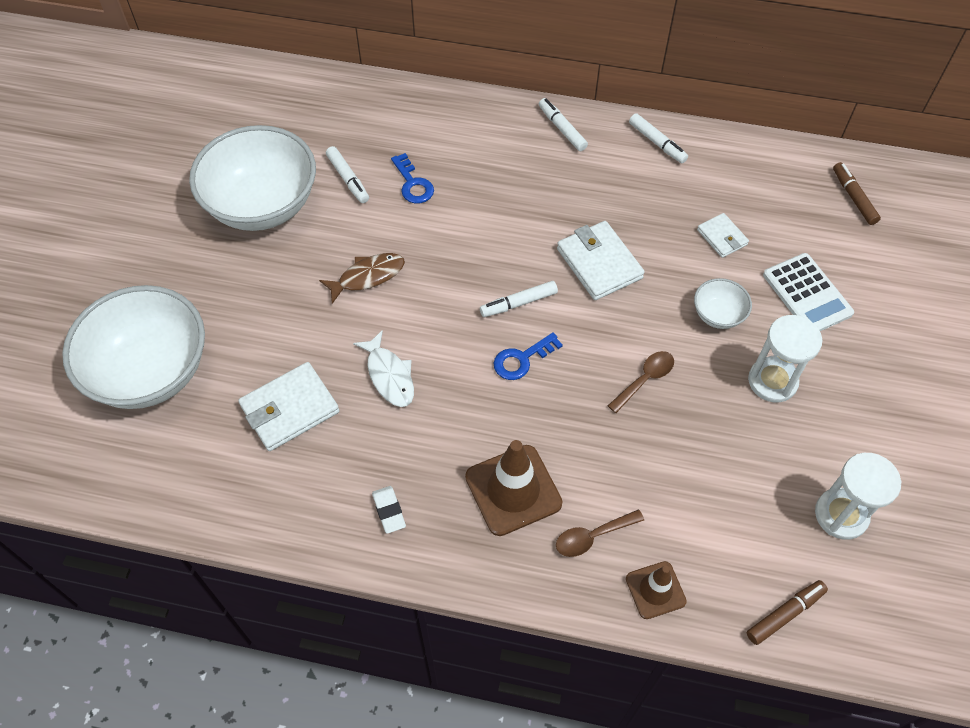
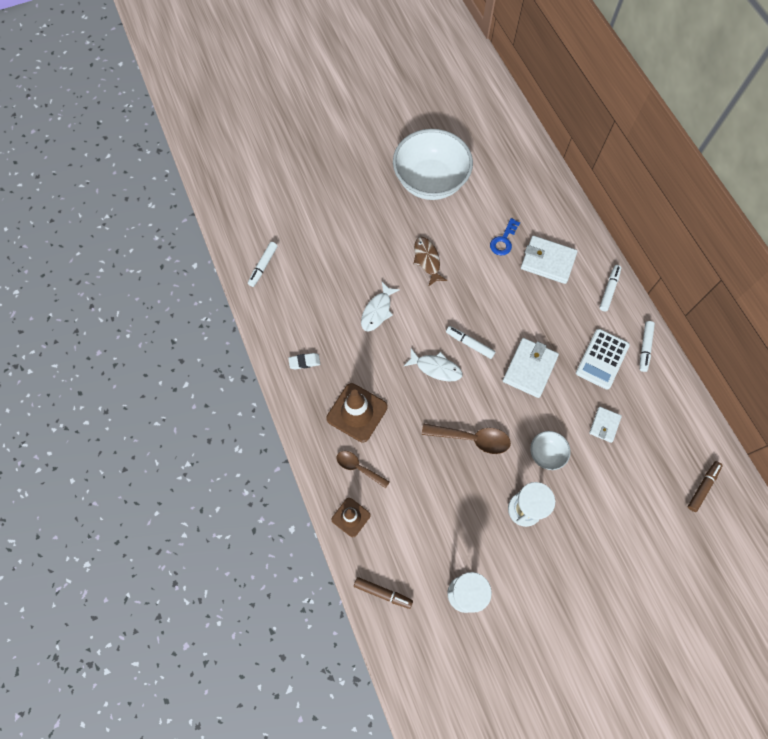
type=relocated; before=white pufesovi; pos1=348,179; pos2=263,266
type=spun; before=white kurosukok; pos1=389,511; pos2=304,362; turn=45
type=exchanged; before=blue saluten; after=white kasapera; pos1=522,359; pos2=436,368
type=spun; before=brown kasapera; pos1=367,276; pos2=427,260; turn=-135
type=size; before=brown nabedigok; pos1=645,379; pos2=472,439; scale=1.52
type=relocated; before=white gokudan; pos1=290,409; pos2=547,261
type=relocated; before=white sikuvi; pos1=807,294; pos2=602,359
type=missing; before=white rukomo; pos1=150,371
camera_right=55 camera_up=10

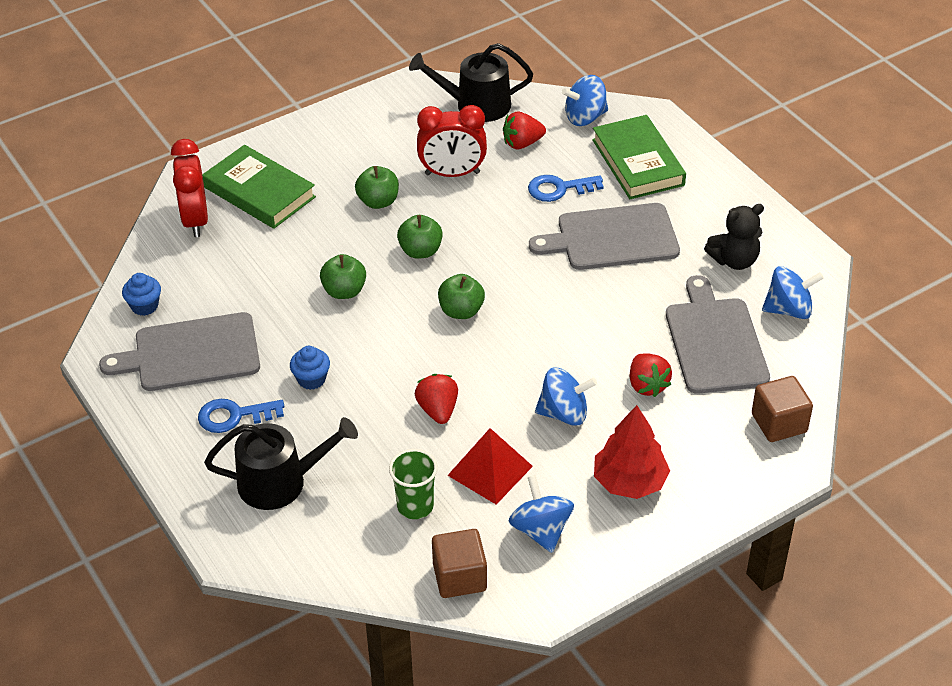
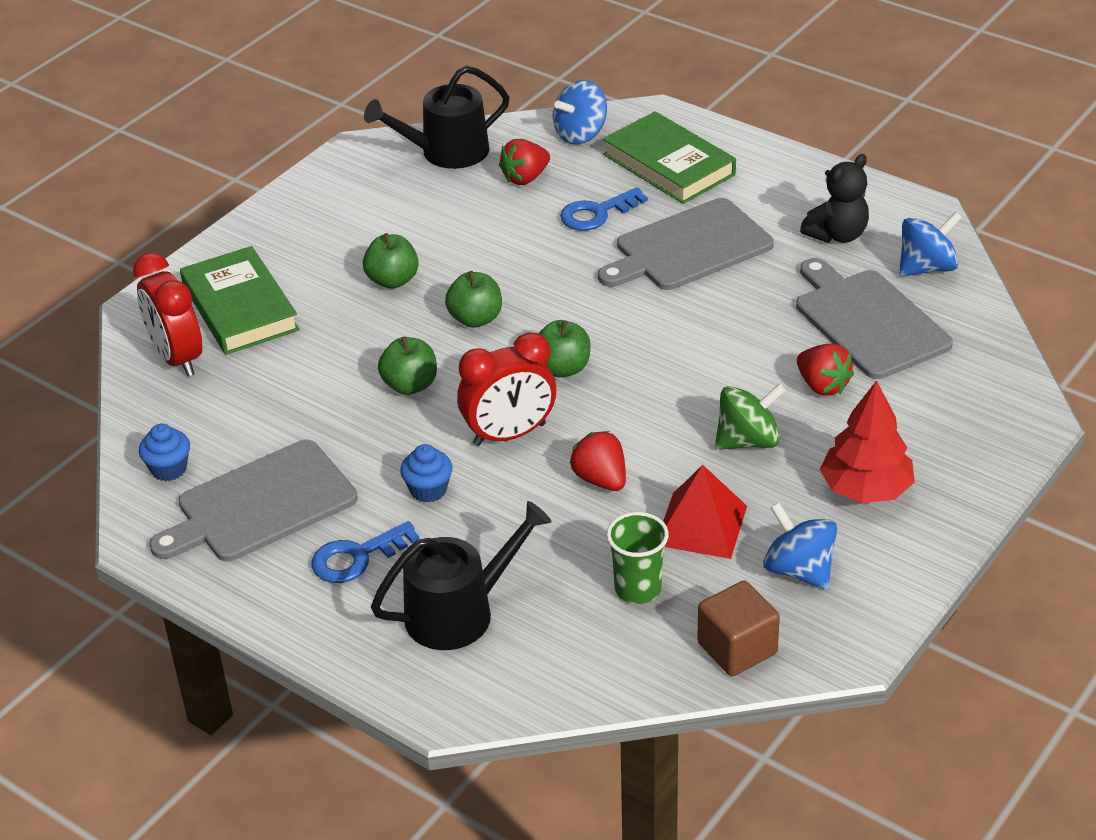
type=spun; before=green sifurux; pos1=259,192; pos2=240,307; turn=45
type=relocated; before=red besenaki; pos1=452,173; pos2=509,435
type=colour; before=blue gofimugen; after=green gofimugen; pos1=564,413; pos2=748,441
type=missing; before=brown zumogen; pos1=779,423
camera_right=-20 camera_up=-5

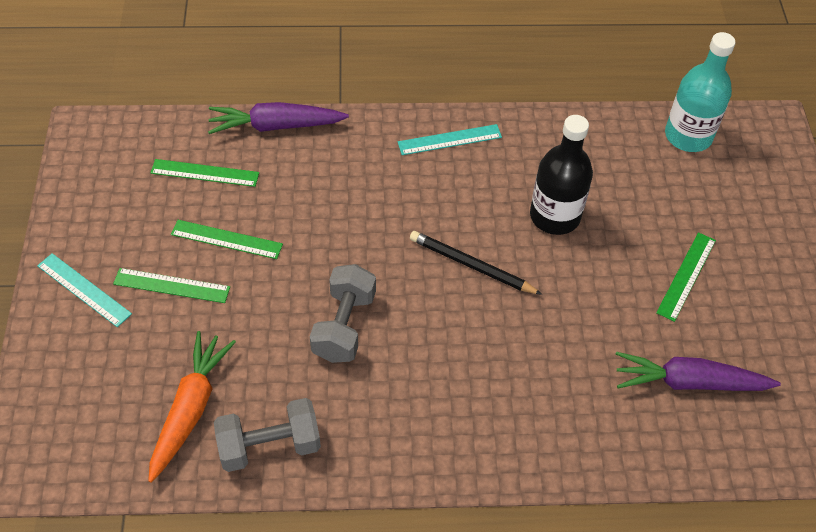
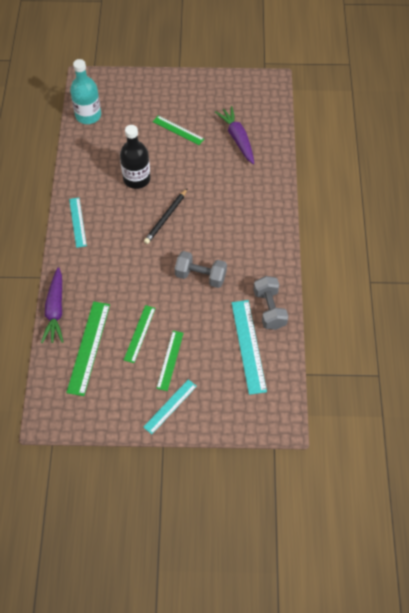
type=size; before=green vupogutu; pos1=205,173; pos2=88,347; scale=1.59
type=spun; before=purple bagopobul; pos1=688,382; pos2=237,138; turn=150
type=exchanged; before=orange bagopobul; after=turquoise vupogutu; pos1=190,408; pos2=248,346
camera_right=-85 camera_up=5

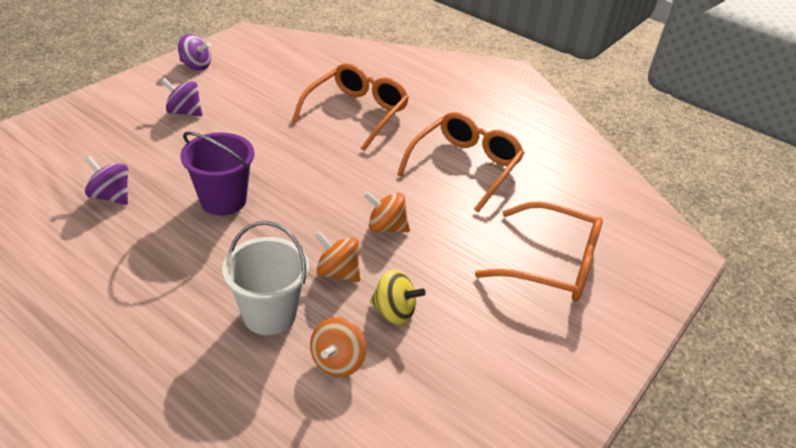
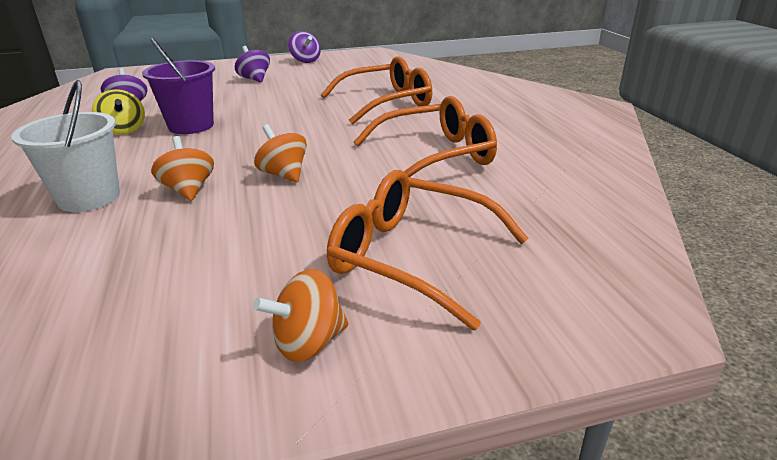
type=relocated; before=yellow gofimugen; pos1=394,312; pos2=124,130
type=relocated; before=orange gofimugen; pos1=338,361; pos2=308,342
type=spun; before=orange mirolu; pos1=551,264; pos2=412,257; turn=150
camera_right=40 camera_up=-10

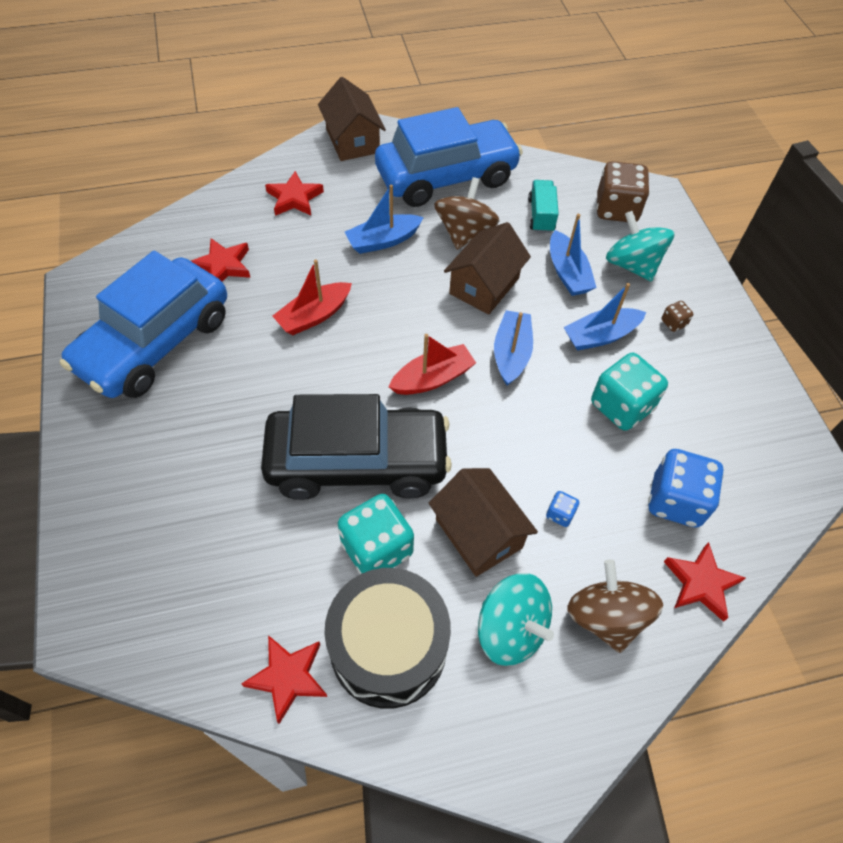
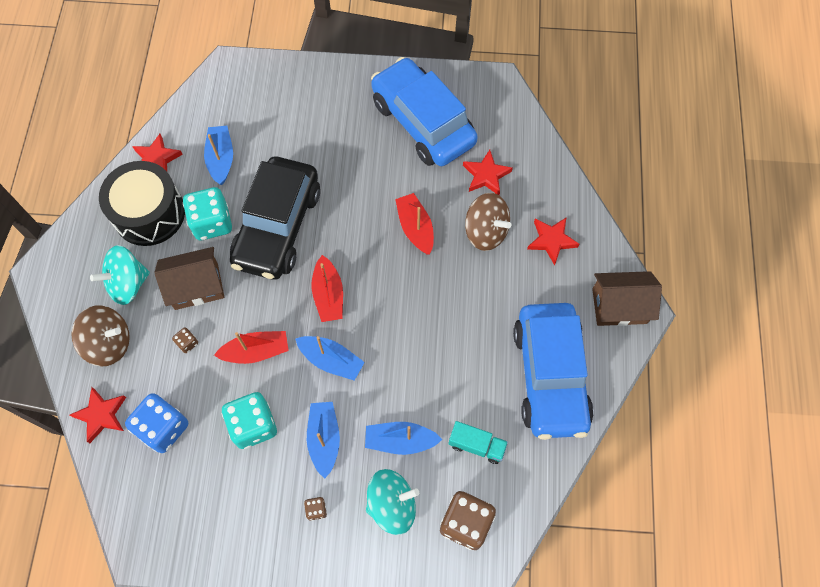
type=colour; before=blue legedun; after=brown legedun; pos1=560,514; pos2=187,343
type=relocated; before=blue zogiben; pos1=383,241; pos2=221,159
type=appeared; after=red zogiben; pos2=256,351
type=relocated; before=brown gofimugen; pos1=464,232; pos2=485,231
type=missing; before=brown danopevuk; pos1=484,286
camera_right=110 camera_up=10

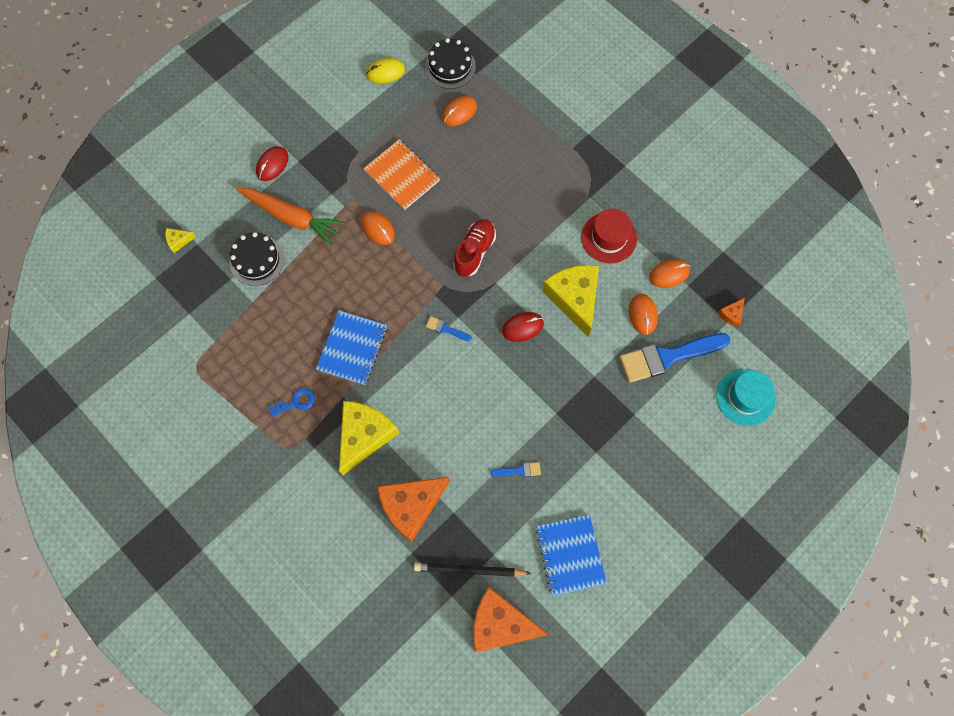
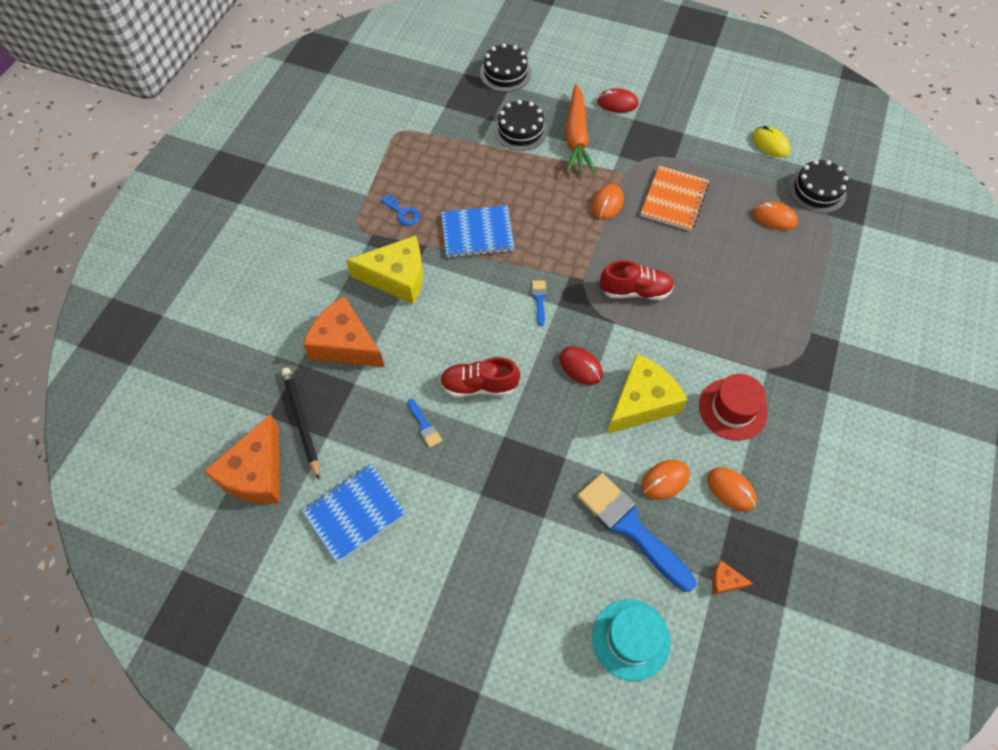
type=spun; before=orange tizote; pos1=500,624; pos2=256,473; turn=-150
type=appeared; after=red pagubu; pos2=479,386
type=exchanged; before=yellow tizote; after=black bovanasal; pos1=178,241; pos2=505,73
camera_right=65 camera_up=-10

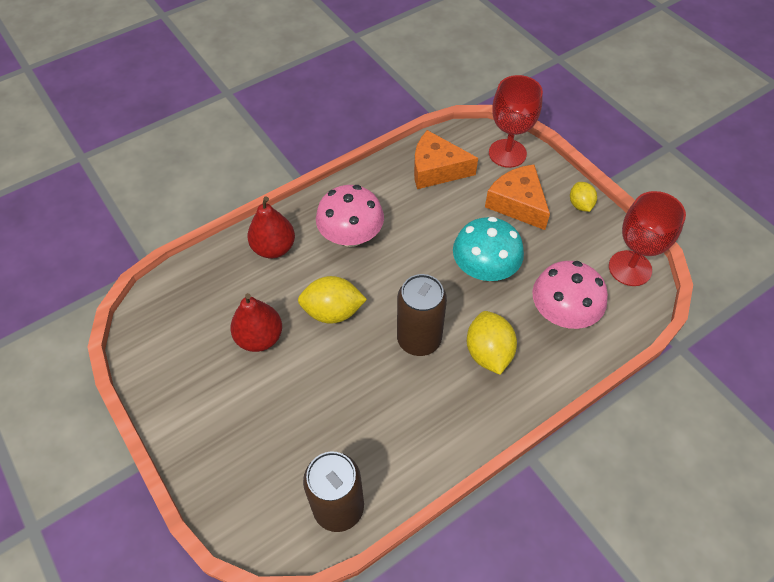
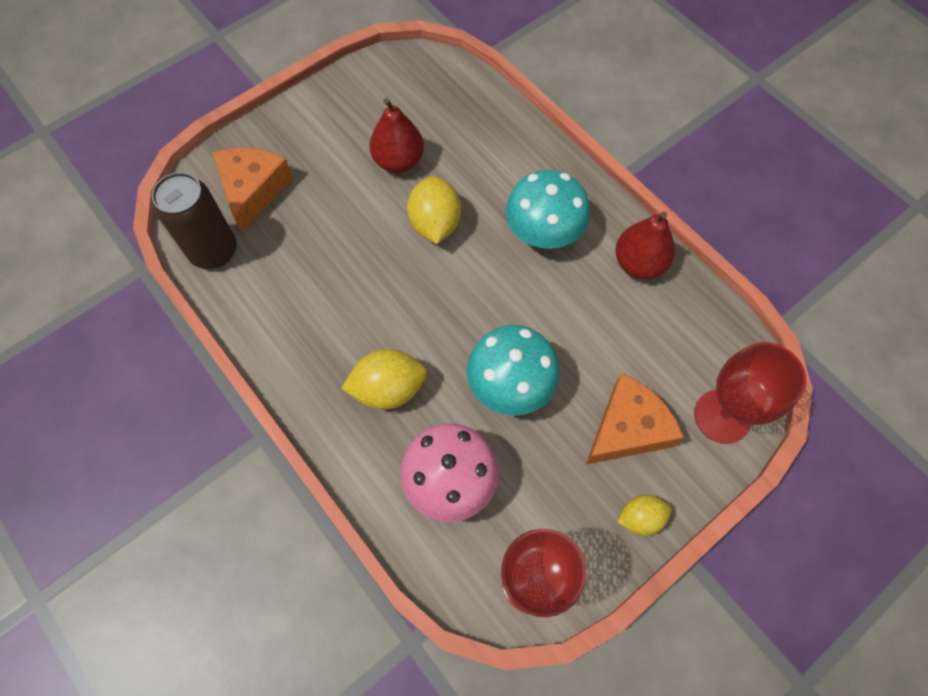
type=relocated; before=orange tizote; pos1=436,169; pos2=253,190
type=colour; before=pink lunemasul; after=turquoise lunemasul; pos1=351,236; pos2=543,232
type=relocated; before=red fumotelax; pos1=274,248; pos2=639,263
type=missing; before=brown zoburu; pos1=419,339
camera_right=85 camera_up=10

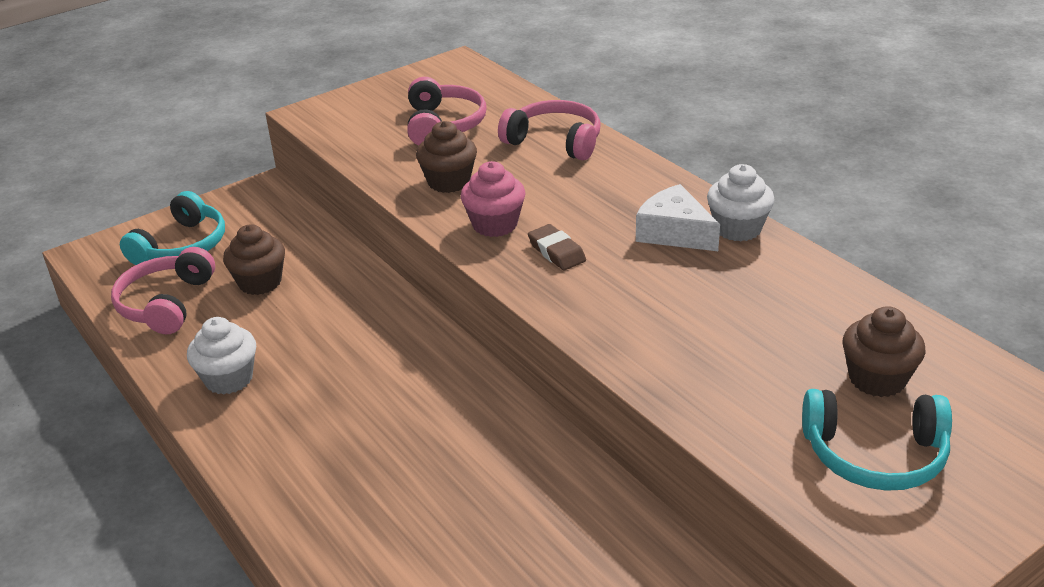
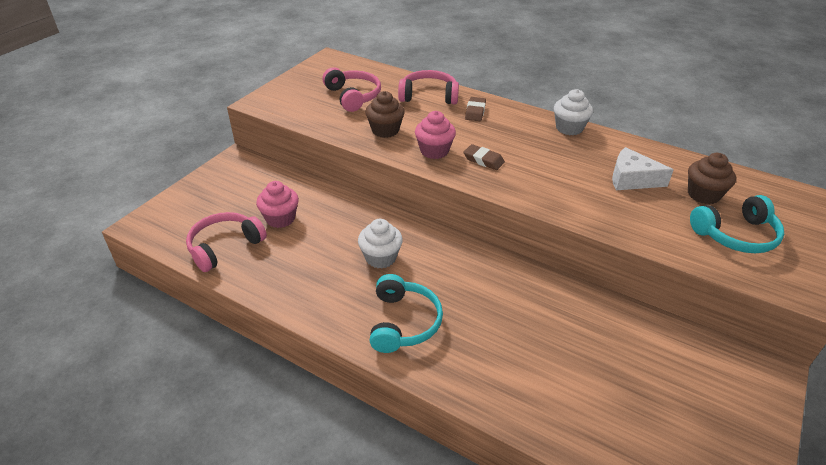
type=spun; before=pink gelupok; pos1=166,303; pos2=224,247; turn=60
type=colour; before=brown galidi; after=pink galidi; pos1=260,282; pos2=280,218
type=relocated; before=white galidi; pos1=229,379; pos2=380,257
type=relocated; before=turquoise gelupok; pos1=182,246; pos2=403,322
type=appeared; after=brown kurosukok; pos2=475,112
type=relocated; before=white tizote; pos1=674,233; pos2=632,179
camera_right=-25 camera_up=5

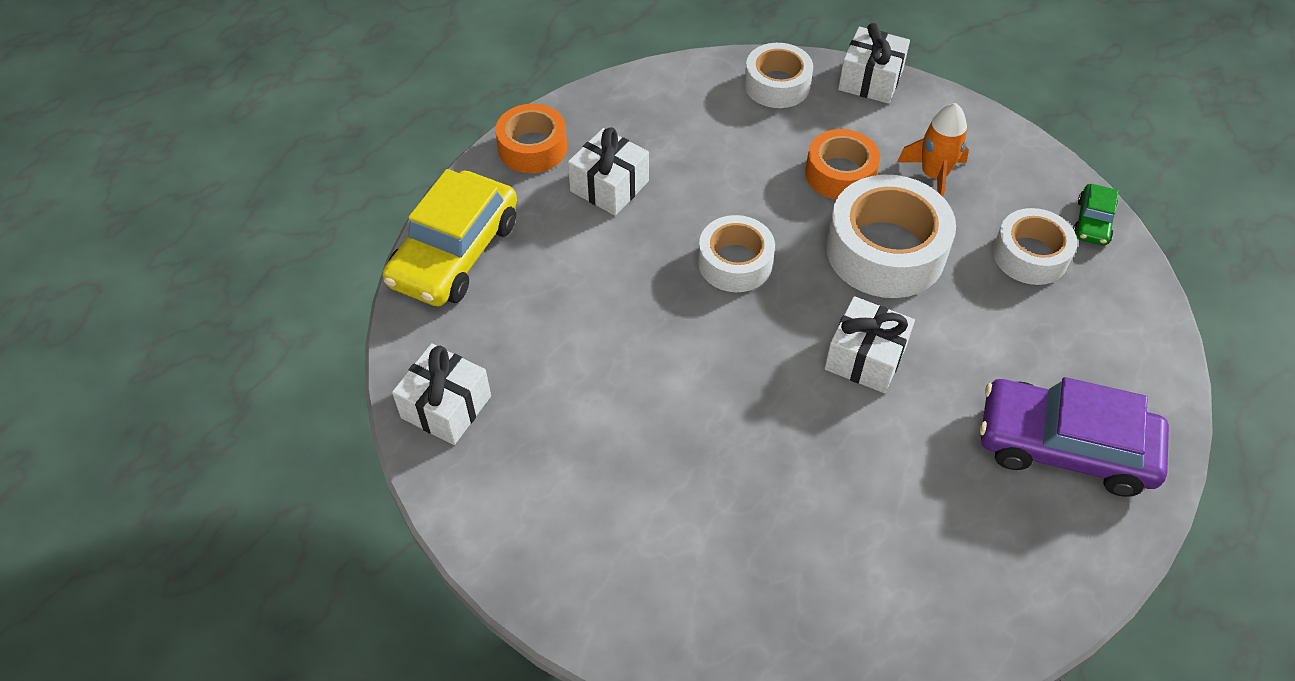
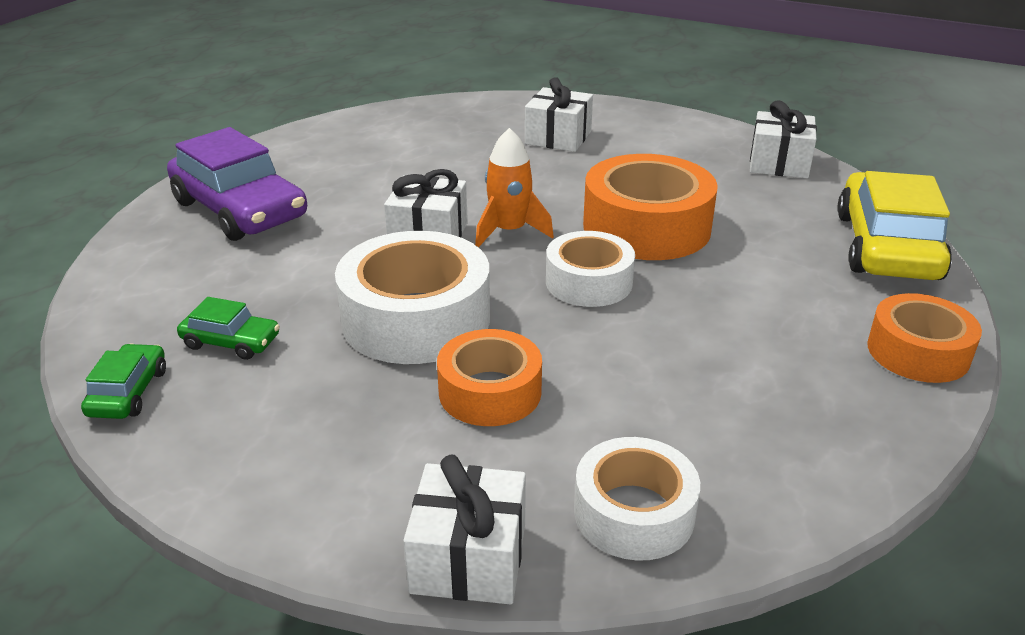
type=spun; before=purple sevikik; pos1=1065,447; pos2=240,210; turn=45
type=exchanged; before=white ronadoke; after=green sevikik; pos1=1030,255; pos2=231,342
type=relocated; before=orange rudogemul; pos1=933,175; pos2=509,231
type=relocated; before=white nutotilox; pos1=609,186; pos2=558,137
type=appeared; after=orange ronadoke; pos2=646,227
camera_right=165 camera_up=-20

